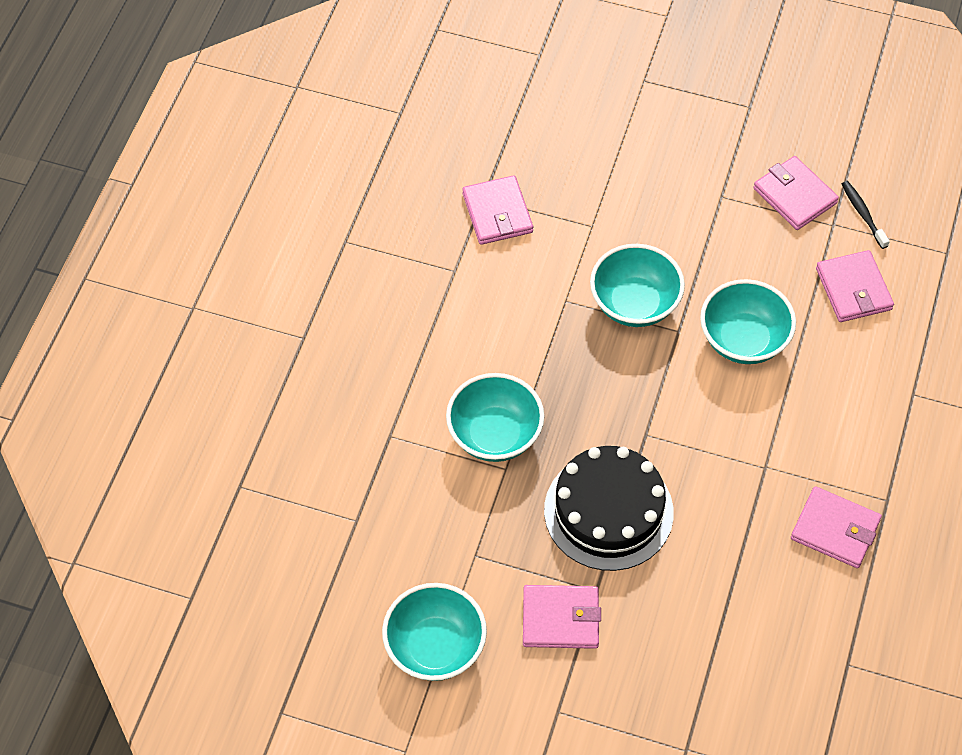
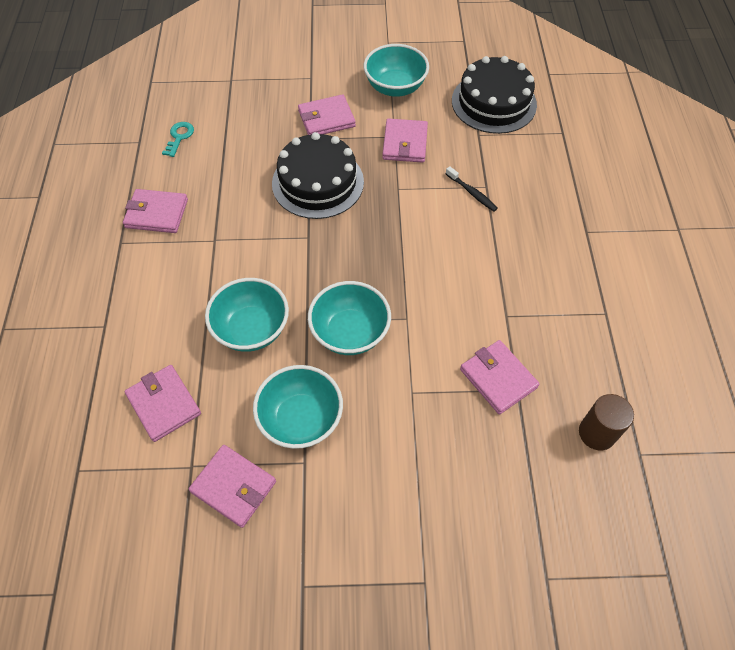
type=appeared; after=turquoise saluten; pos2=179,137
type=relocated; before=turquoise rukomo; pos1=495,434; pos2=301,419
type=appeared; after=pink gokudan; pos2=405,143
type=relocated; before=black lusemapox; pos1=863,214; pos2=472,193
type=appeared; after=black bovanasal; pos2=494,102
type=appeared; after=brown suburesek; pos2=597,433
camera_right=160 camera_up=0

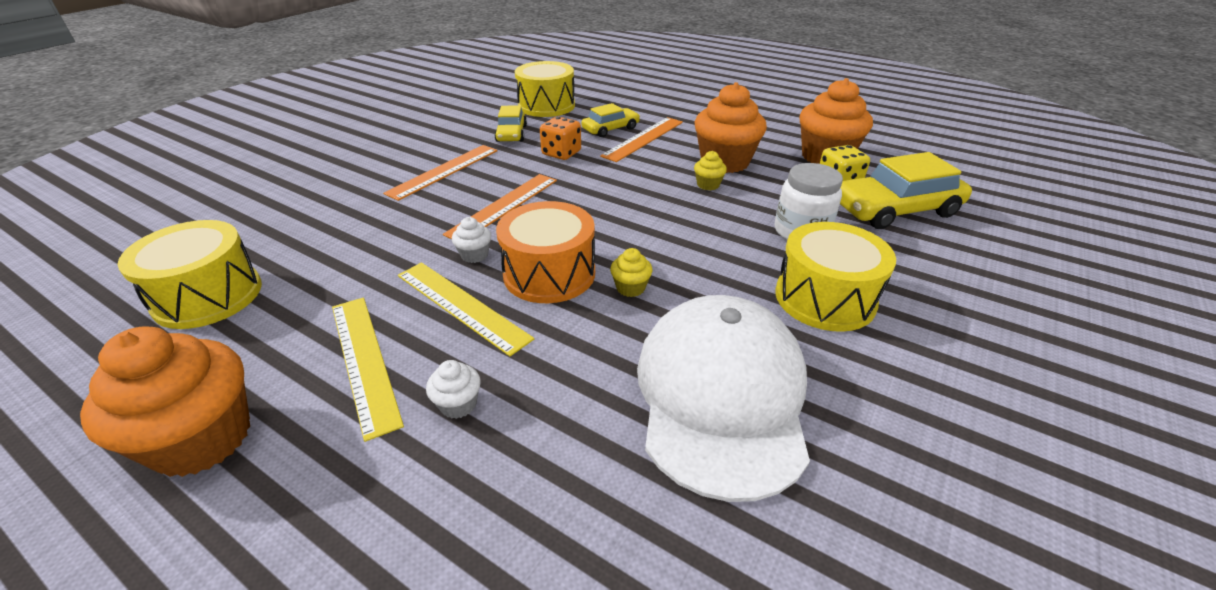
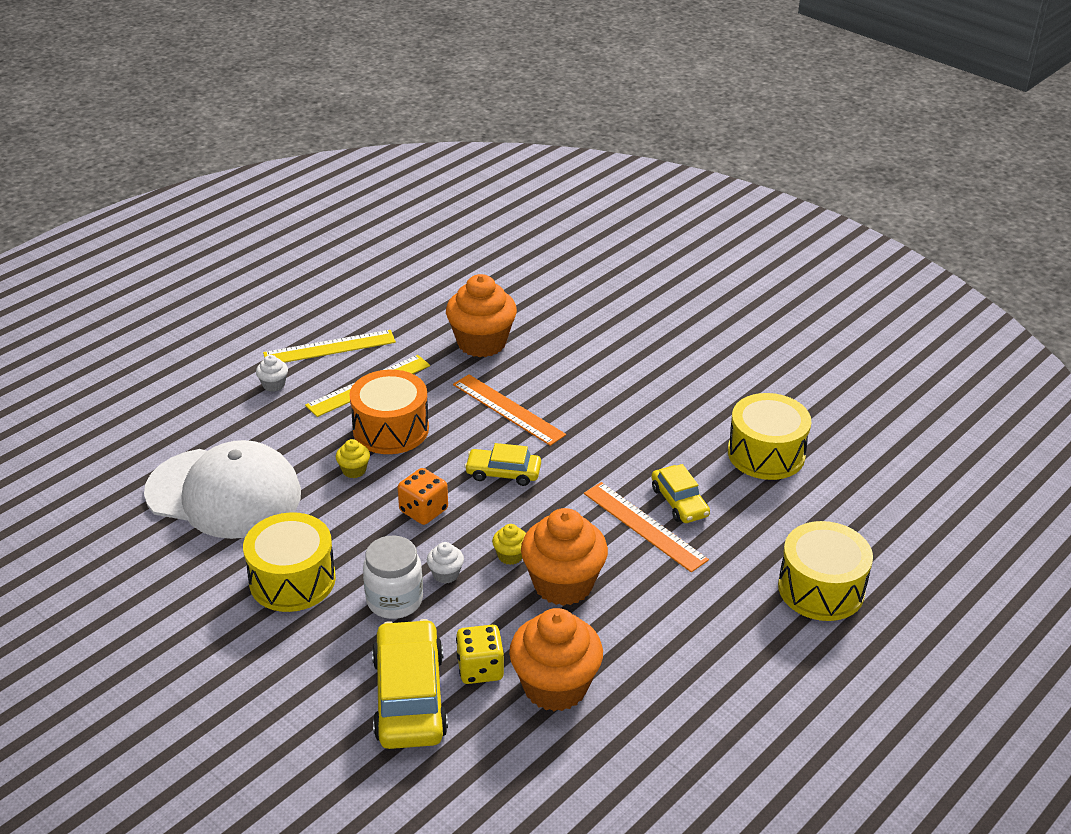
type=relocated; before=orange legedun; pos1=561,153; pos2=423,510
type=relocated; before=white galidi; pos1=474,255; pos2=445,574
type=relocated; before=orange galidi; pos1=202,439; pos2=481,343
type=relocated; before=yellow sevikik; pos1=511,133; pos2=503,473
type=relocated; before=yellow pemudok; pos1=208,296; pos2=821,589
type=missing; before=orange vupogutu; pos1=444,171
camera_right=100 camera_up=0

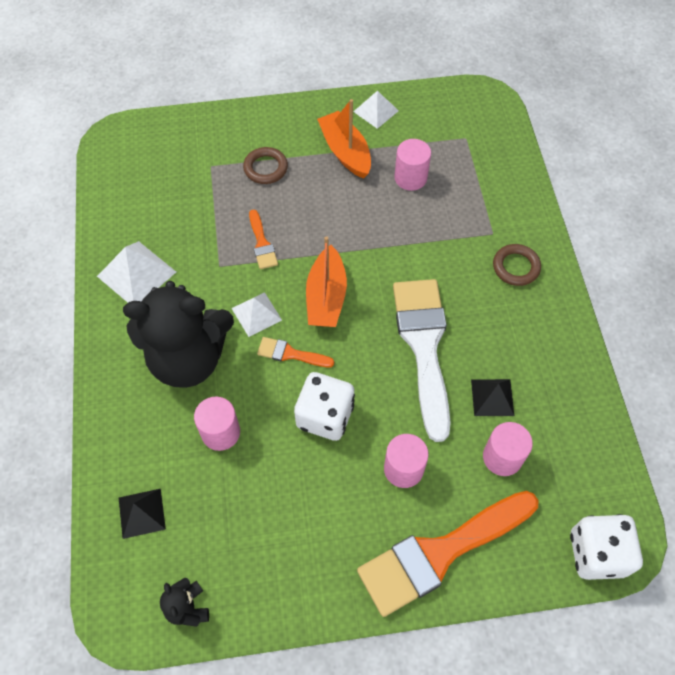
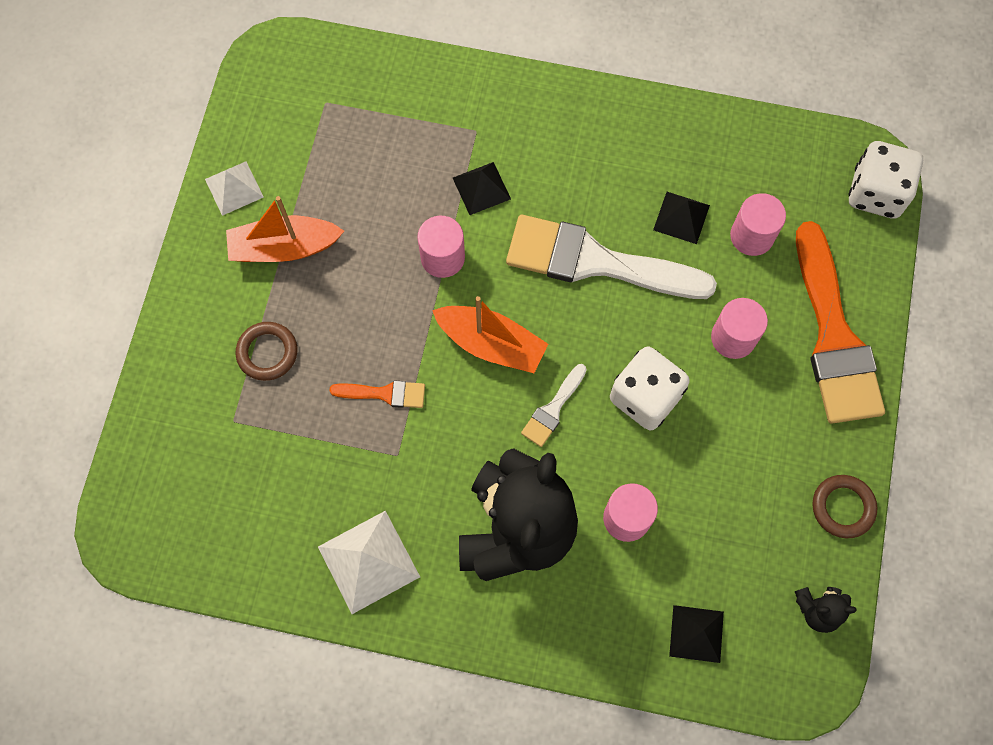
type=relocated; before=pink suburesek; pos1=410,178; pos2=442,257
type=appeared; after=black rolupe; pos2=481,188
type=colour; before=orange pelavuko; after=white pelavuko; pos1=290,354; pos2=553,409
type=relocated; before=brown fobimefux; pos1=516,267; pos2=843,507
type=missing; before=white rolupe; pos1=256,314
camera_right=-70 camera_up=10

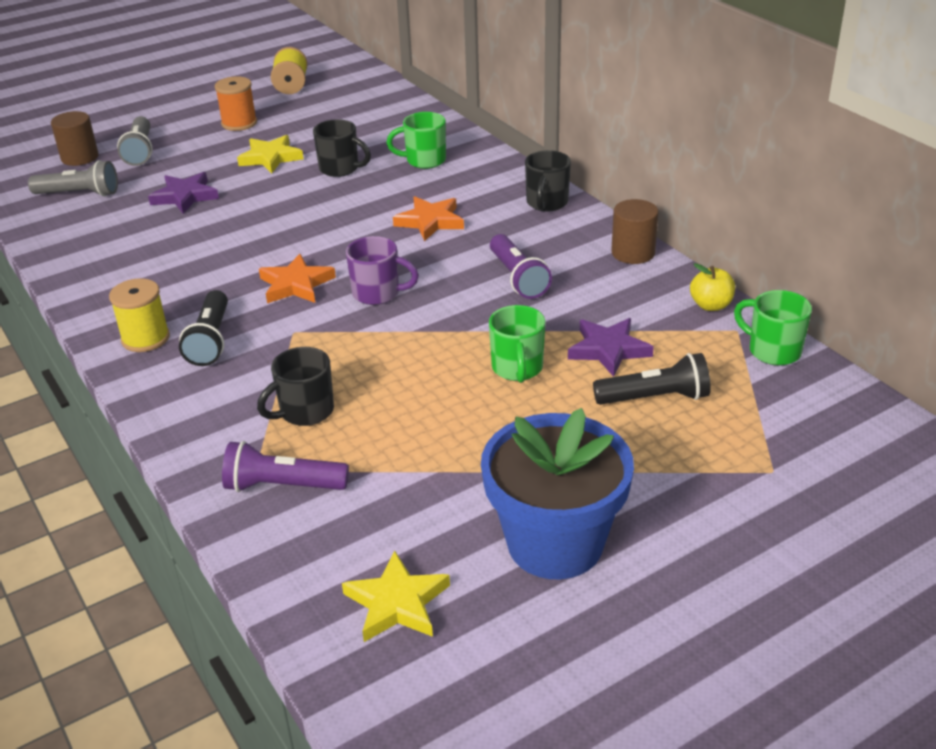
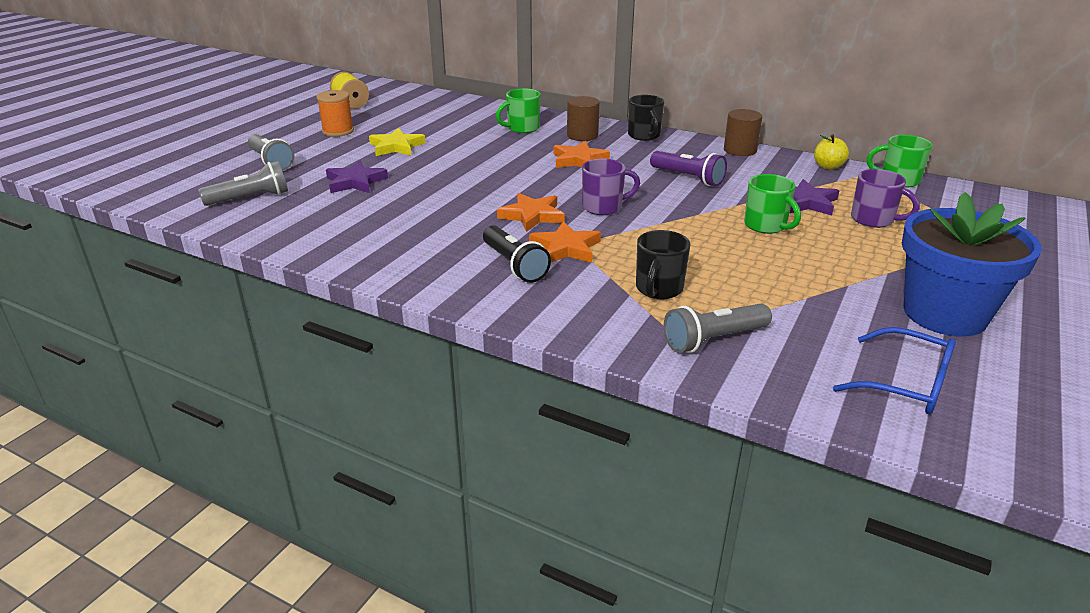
type=appeared; after=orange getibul; pos2=566,248
type=relocated; before=brown suburesek; pos1=80,157; pos2=582,136
type=colour; before=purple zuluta; after=grey zuluta; pos1=283,485; pos2=713,340
type=exchanged; before=yellow getibul; after=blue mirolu; pos1=397,603; pos2=906,384
type=exchanged; before=black zuluta; after=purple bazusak; pos1=655,398; pos2=873,220
type=missing; before=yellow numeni; pos1=145,338
type=missing; before=black bazusak; pos1=340,169
camera_right=-30 camera_up=-5

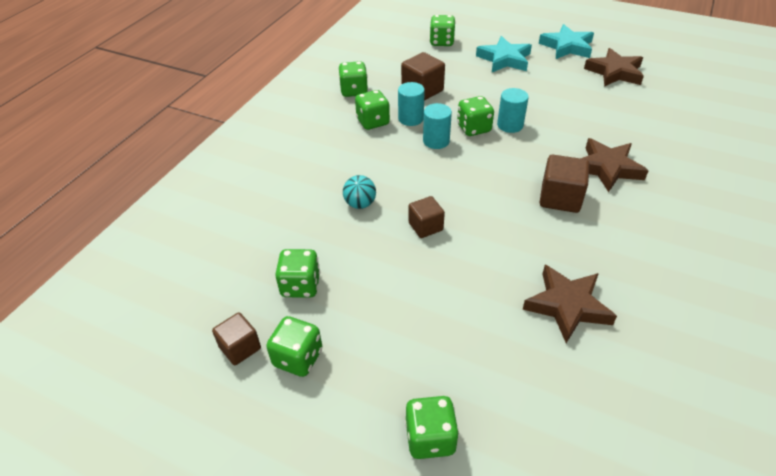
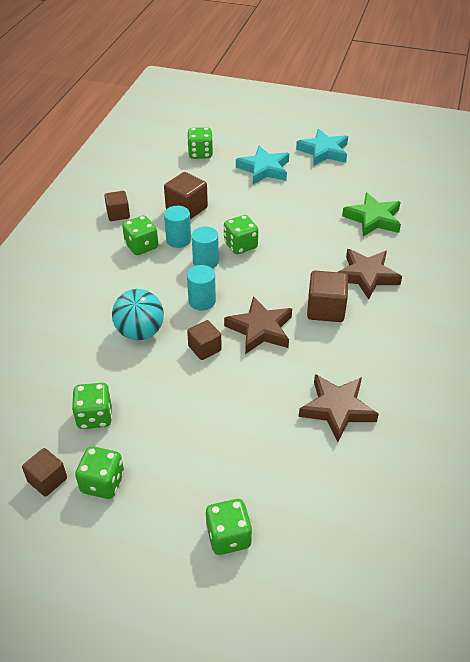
type=exchanged; before=green legedun; after=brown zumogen; pos1=354,91; pos2=118,214
type=size; before=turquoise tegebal; pos1=360,204; pos2=140,332; scale=1.6
type=relocated; before=turquoise suburesek; pos1=510,125; pos2=202,301
type=relocated; before=brown getibul; pos1=614,72; pos2=260,329
type=appeared; after=green getibul; pos2=373,219
camera_right=-10 camera_up=0

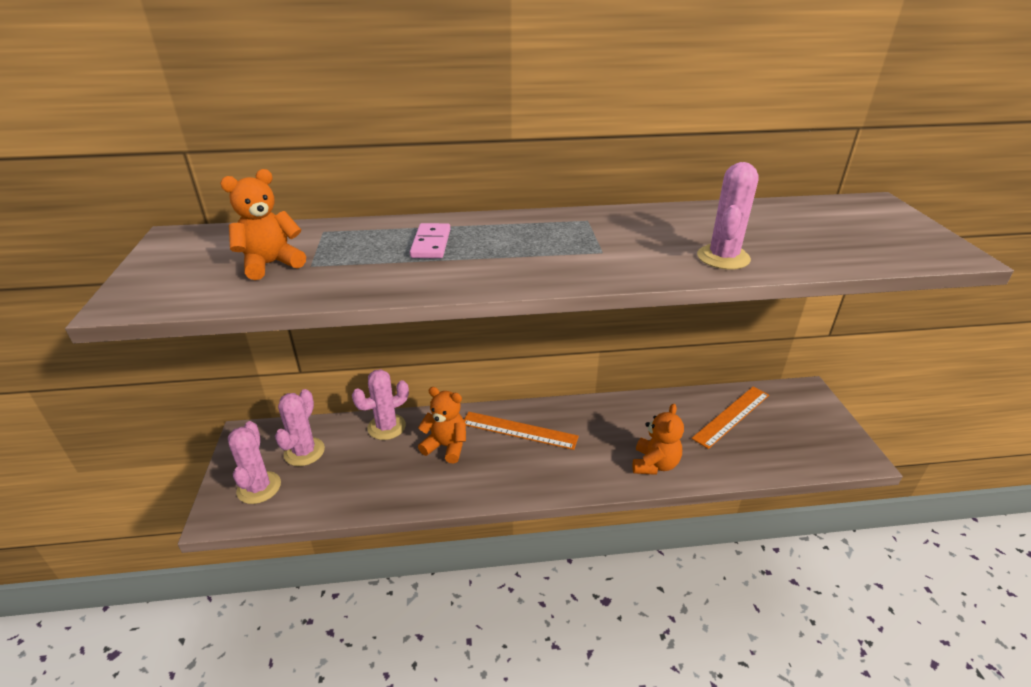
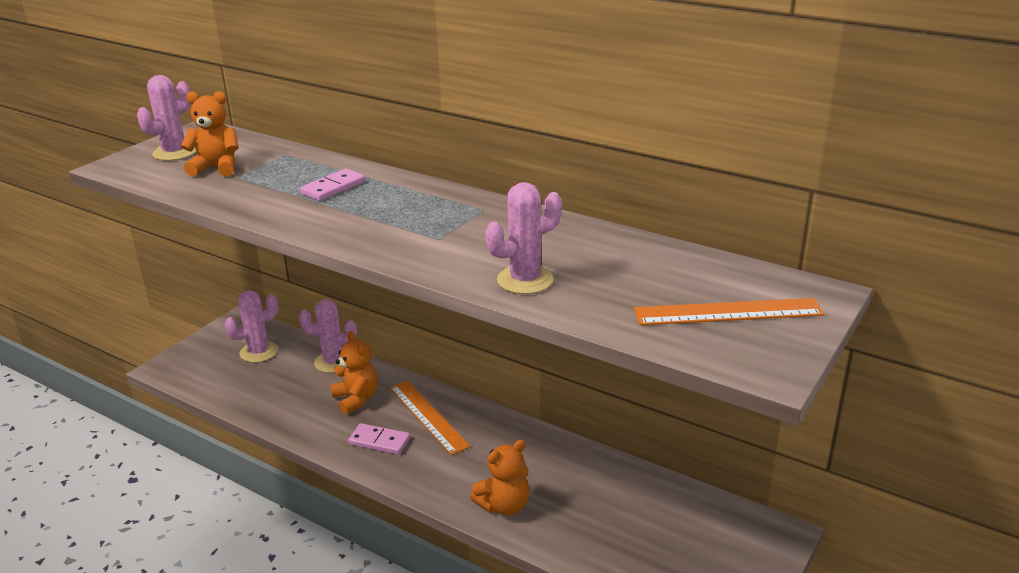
type=relocated; before=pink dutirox; pos1=259,487; pos2=174,153
type=appeared; after=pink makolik; pos2=379,441
type=relocated; before=orange vupogutu; pos1=731,416; pos2=728,312
camera_right=40 camera_up=-5

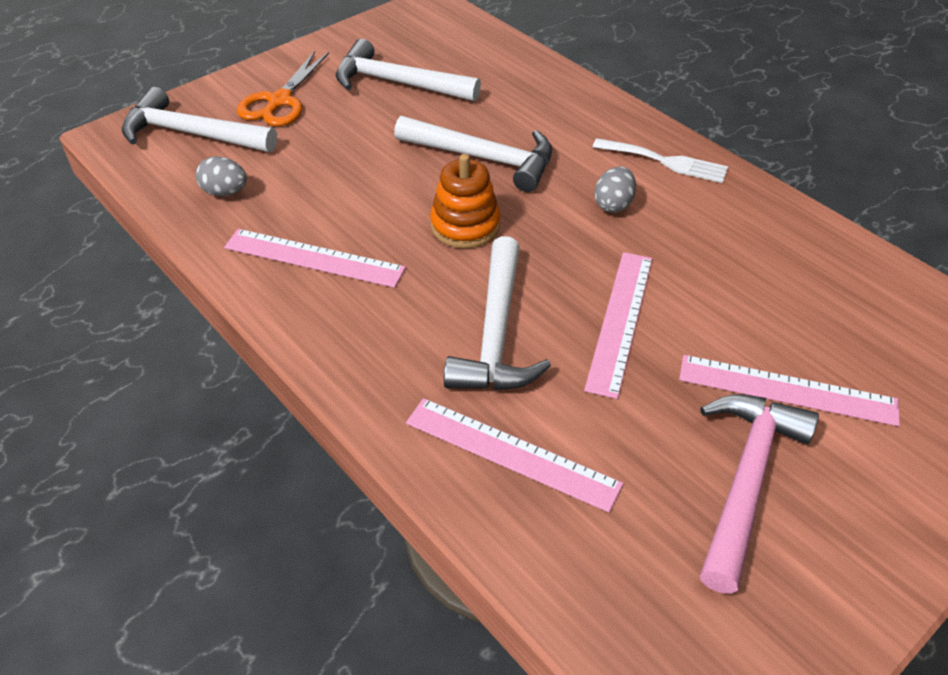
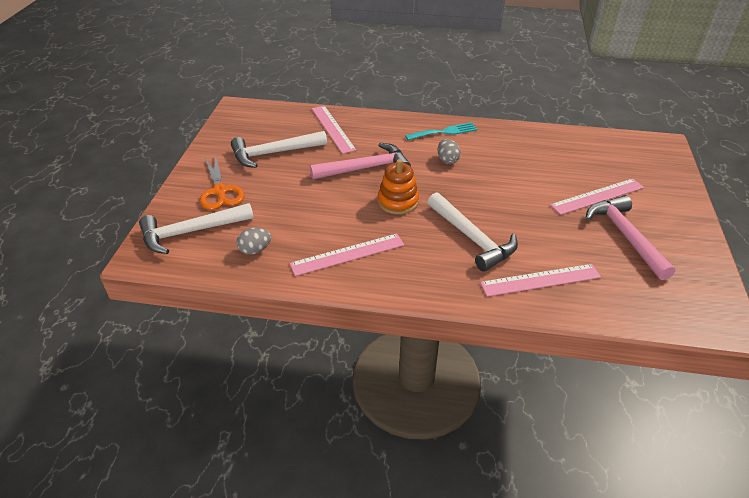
type=colour; before=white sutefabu; after=pink sutefabu; pos1=484,158; pos2=366,168
type=relocated; before=pink vupogutu; pos1=620,321; pos2=332,128
type=colour; before=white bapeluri; after=turquoise bapeluri; pos1=665,161; pos2=444,132
camera_right=-40 camera_up=-5

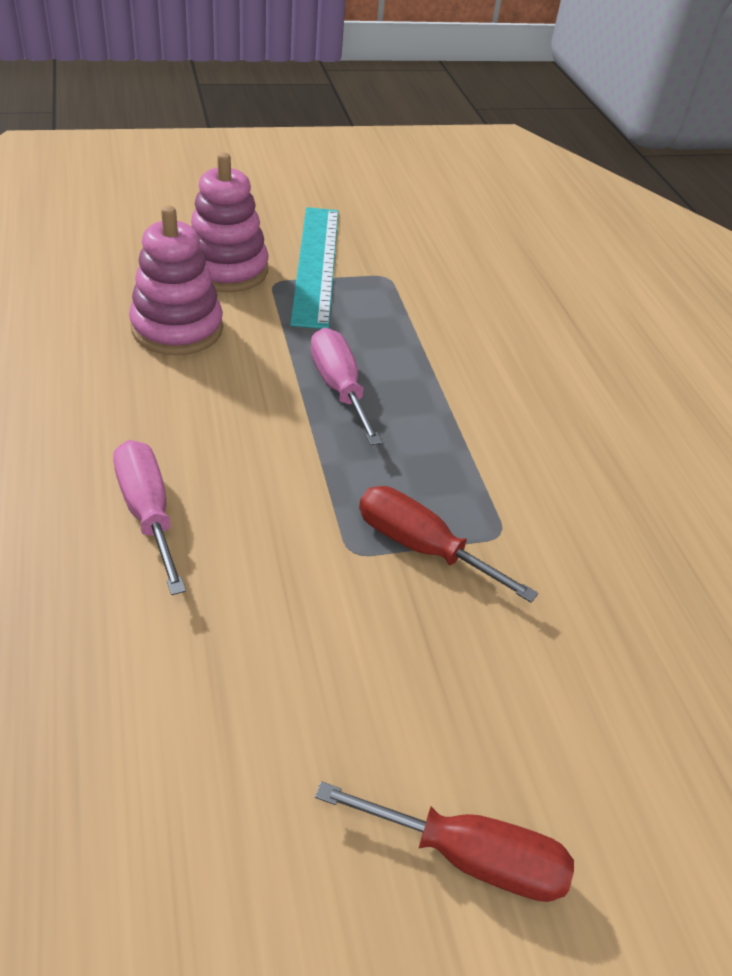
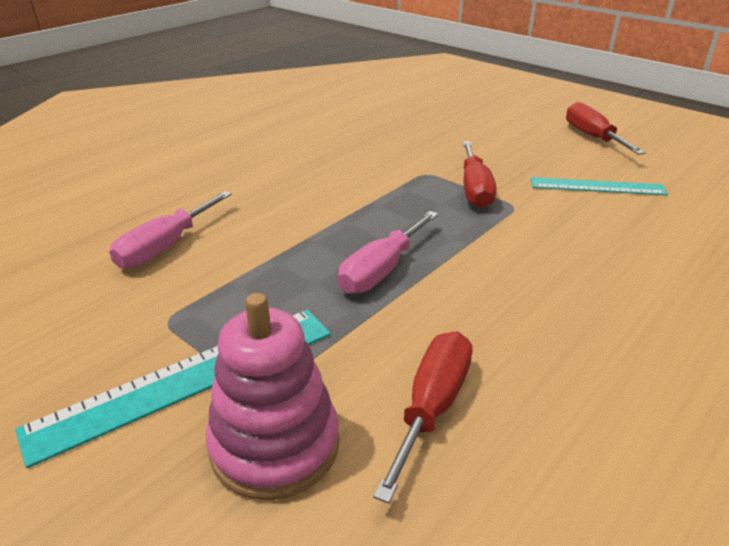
type=relocated; before=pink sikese; pos1=148,512; pos2=165,247
type=exchanged; before=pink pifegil; after=red sikese; pos1=177,328; pos2=432,407
type=appeared; after=turquoise vupogutu; pos2=597,187
camera_right=-120 camera_up=-10

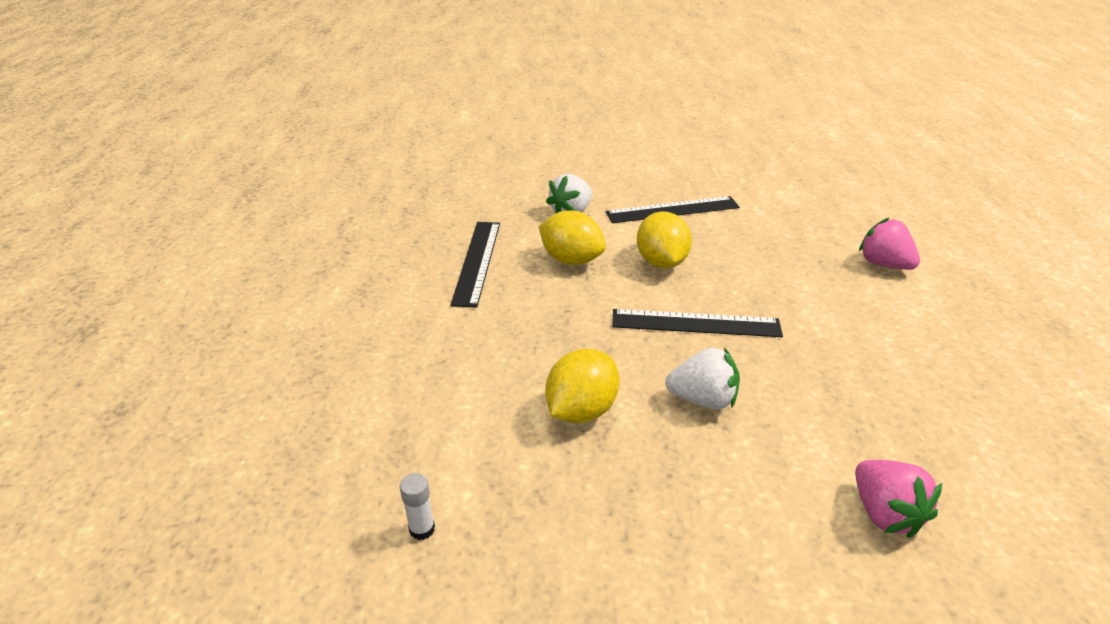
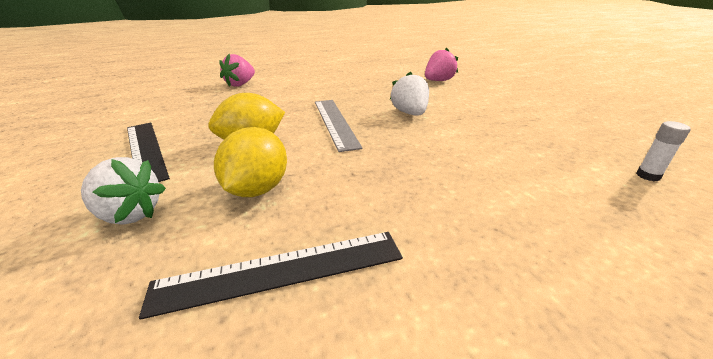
type=colour; before=black vupogutu; after=grey vupogutu; pos1=695,323; pos2=335,122
type=missing; before=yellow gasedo; pos1=581,410
camera_right=-110 camera_up=-5

